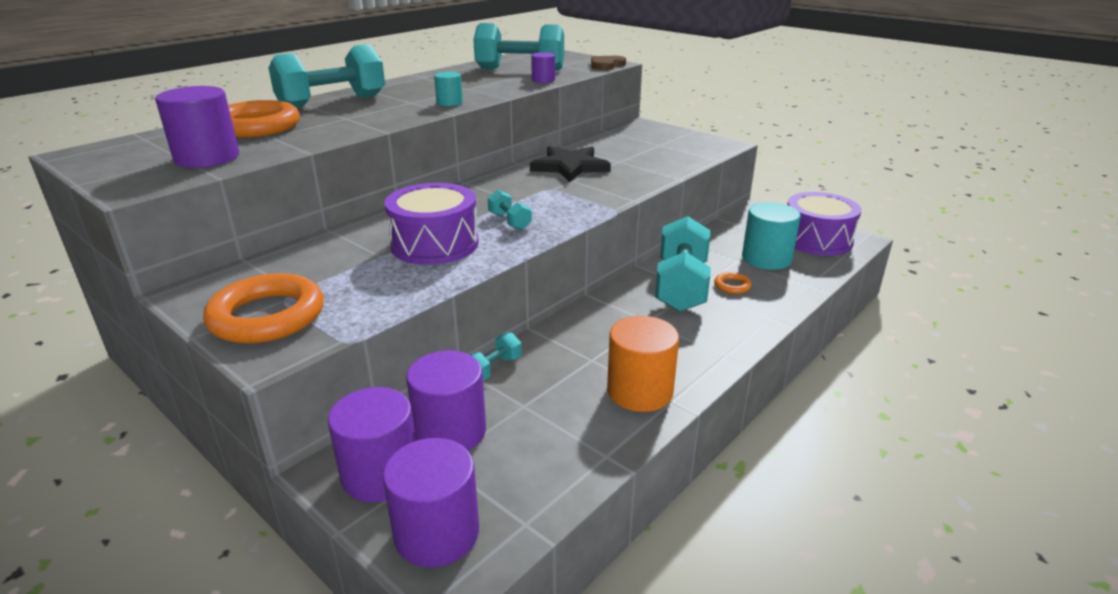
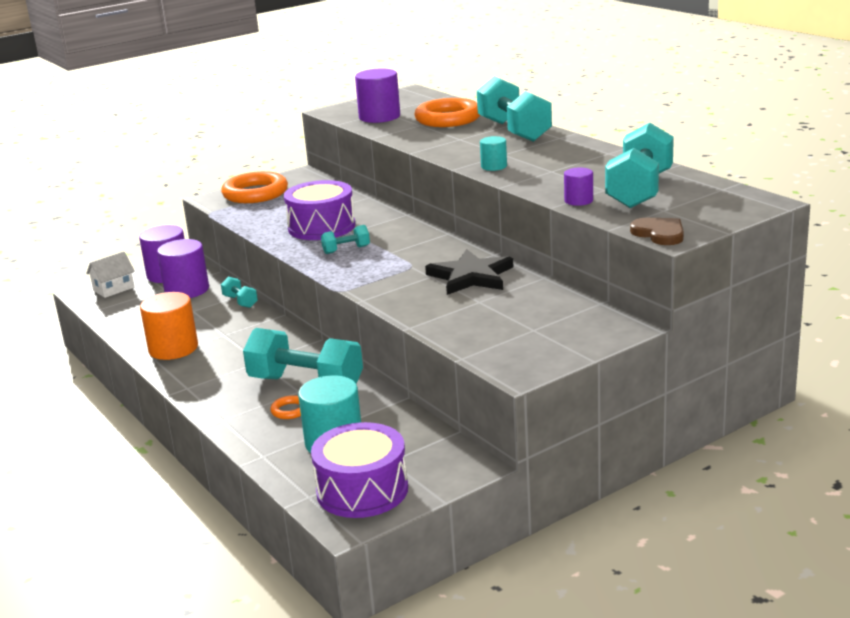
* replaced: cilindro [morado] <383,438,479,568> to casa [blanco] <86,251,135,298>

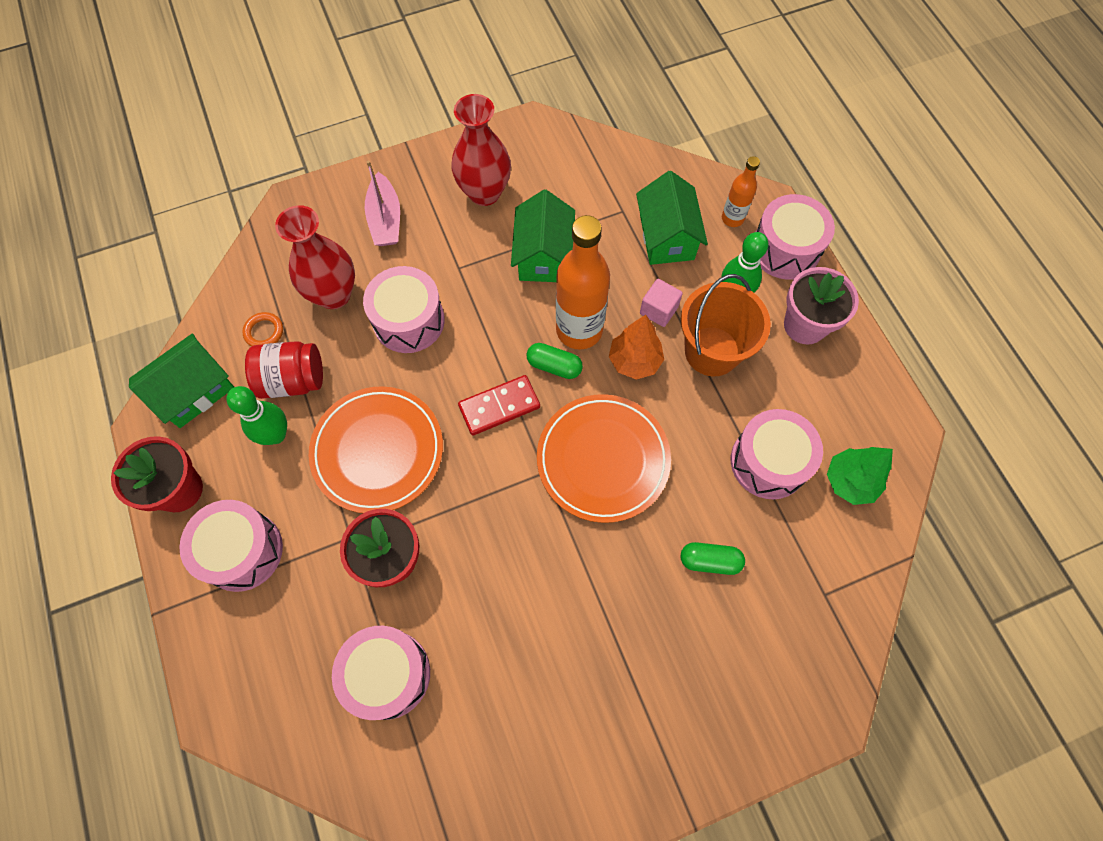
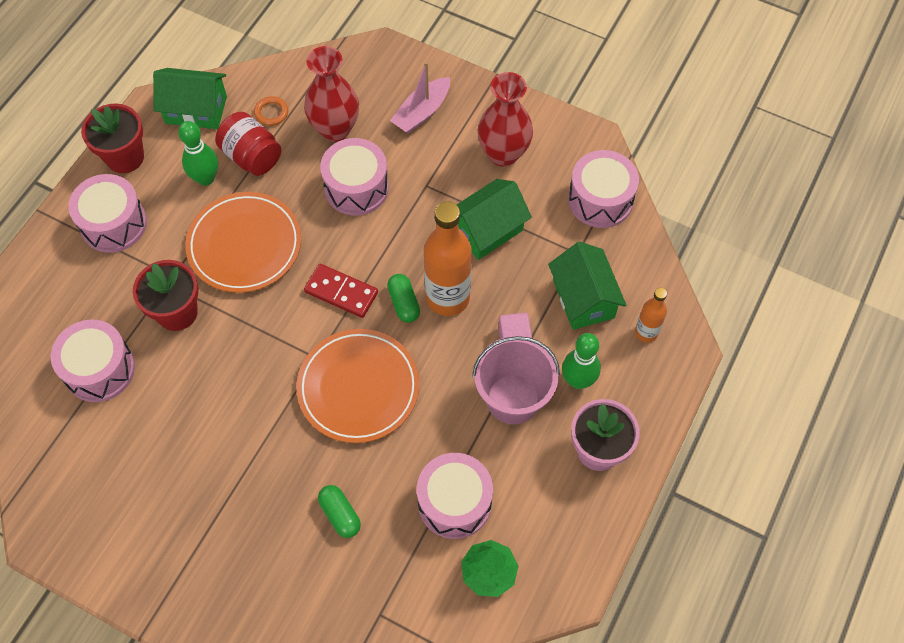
* turned: casa [verde] <636,171,708,265> = <548,242,626,330> 60 degrees counterclockwise
* moved: tambor [rosa] <756,194,835,279> to <568,150,639,228>
* recoloured: balde [naranja] <681,274,771,376> to balde [rosa] <472,336,560,424>
* removed: árbol [naranja] <609,315,664,379>

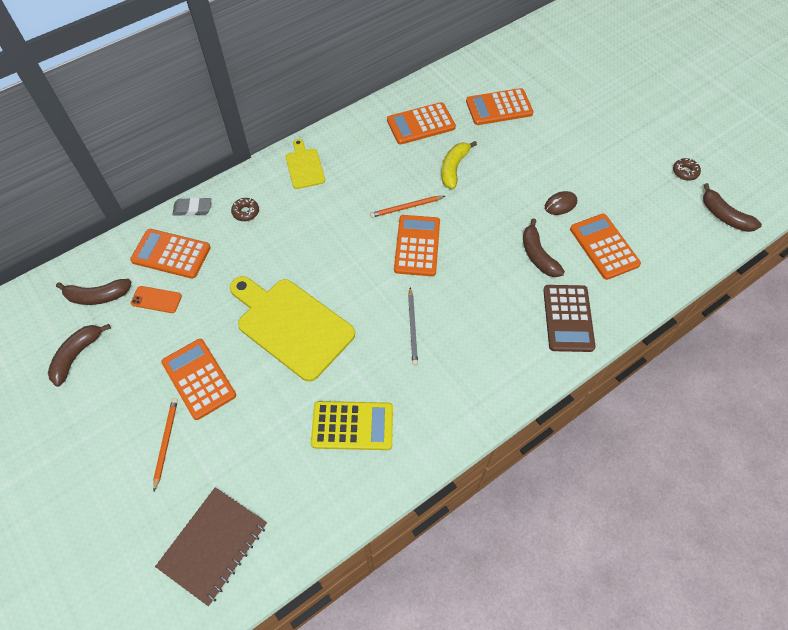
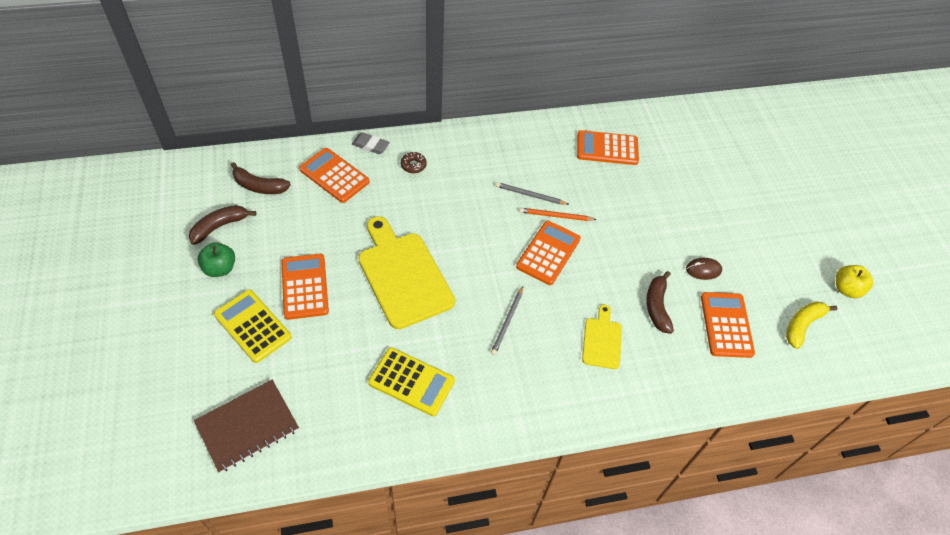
* removed: calculadora [naranja] <466,88,533,125>
* moved: tabla de cortar [amarillo] <286,139,325,189> to <582,304,622,369>
* moved: plátano [amarillo] <441,141,477,189> to <786,301,837,349>
* replaced: rosquilla [marrón] <673,158,701,181> to manzana [amarillo] <836,265,873,298>
* removed: plátano [marrón] <703,183,762,232>
* removed: calculadora [marrón] <543,285,596,352>
* removed: móvil [naranja] <131,286,182,313>
* replaced: lápiz [naranja] <153,398,178,491> to calculadora [amarillo] <214,290,292,363>
* added: lápiz [gris] <496,182,570,205>
* added: manzana [verde] <198,242,235,277>

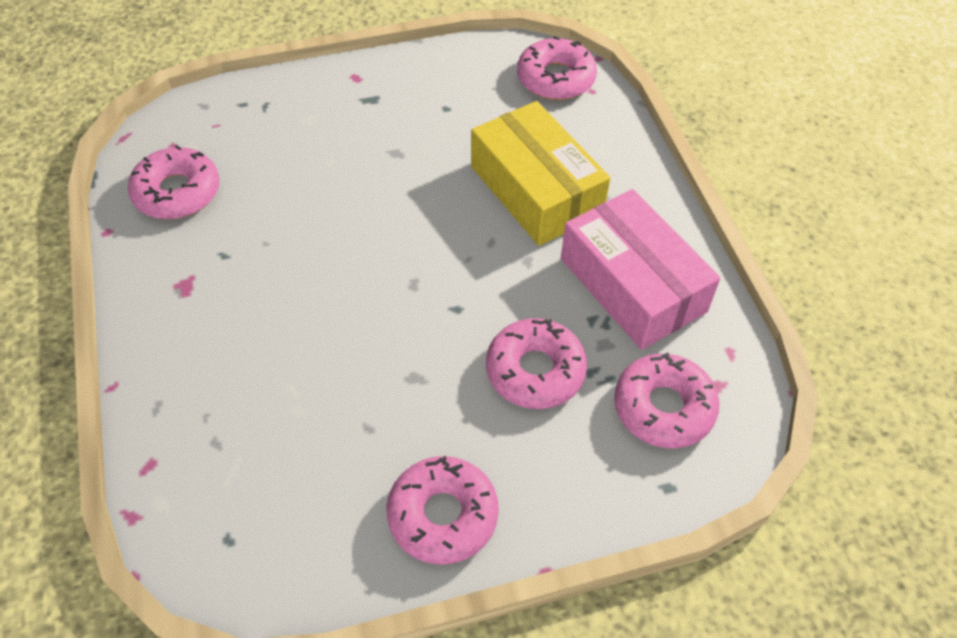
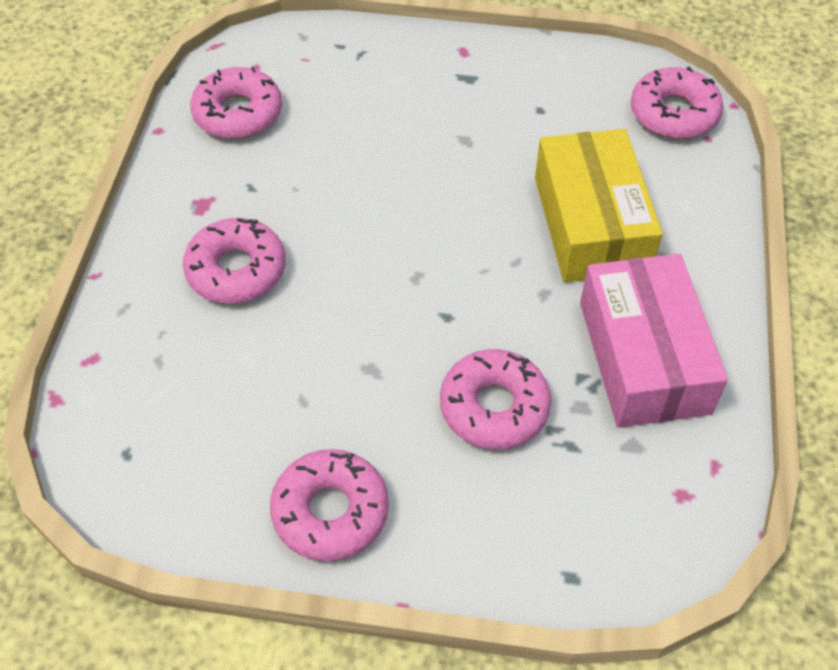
* moved: rosquilla [rosa] <614,353,719,448> to <183,218,286,304>

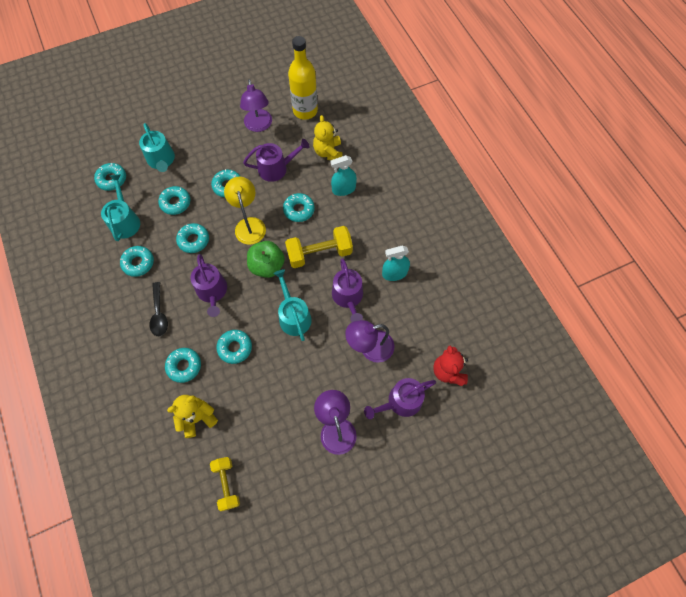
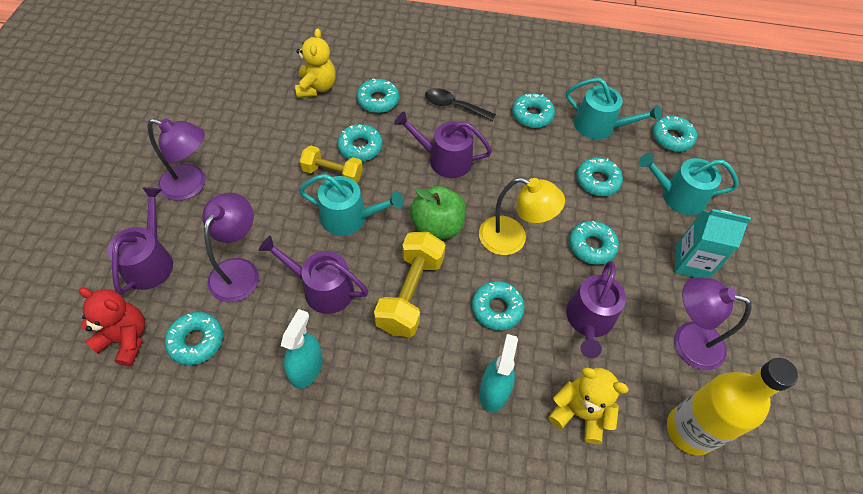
* moved: rosquilla [turquesa] <176,223,209,253> to <165,312,223,365>
* moved: mancuerna [amarillo] <210,457,240,511> to <300,145,363,183>
* added: cartón de leche [turquesa] <675,209,751,278>

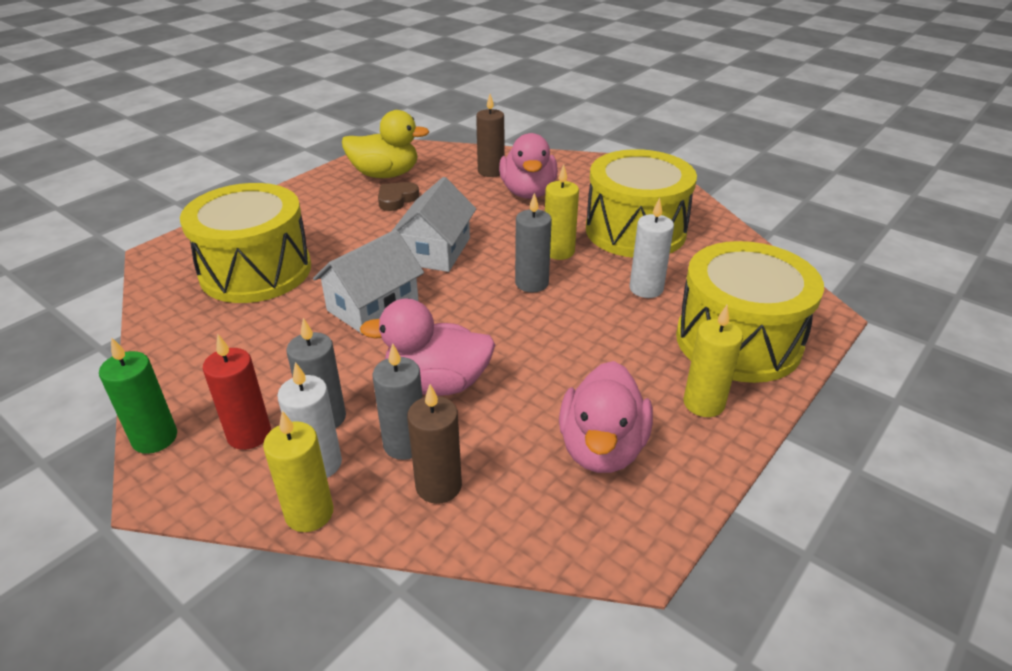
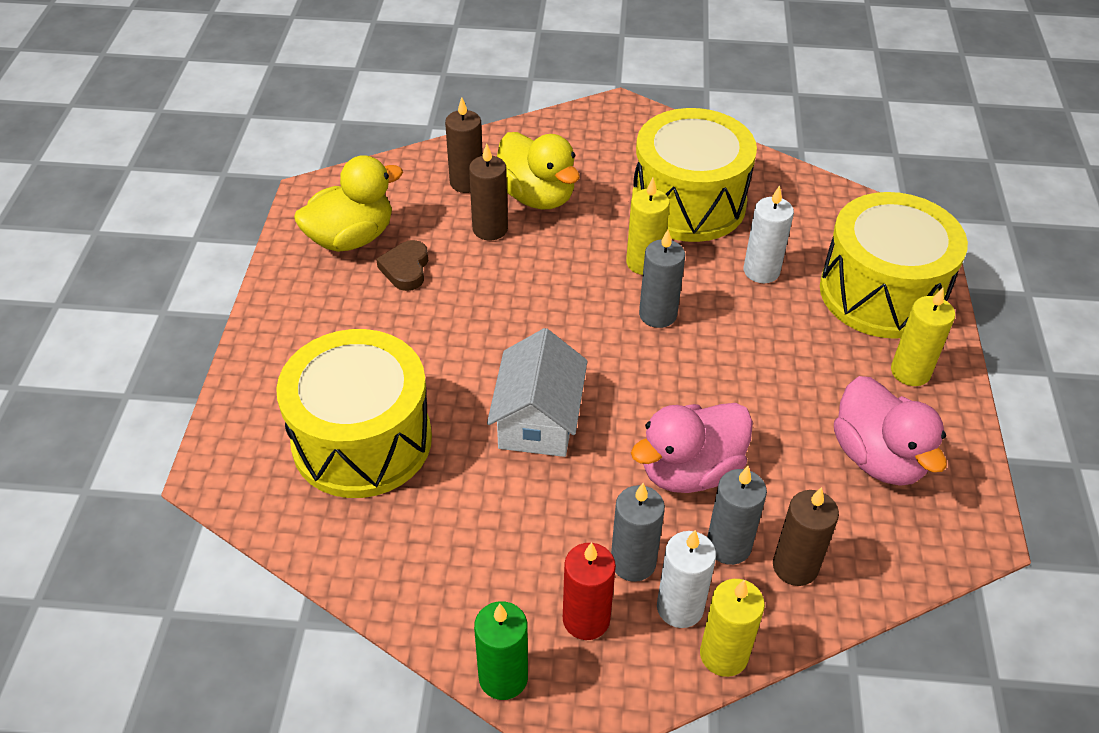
* recoloured: pato [rosa] <499,133,558,199> to pato [amarillo] <497,132,580,209>
* removed: casa [blanco] <392,177,476,272>
* added: vela [marrón] <469,143,508,240>

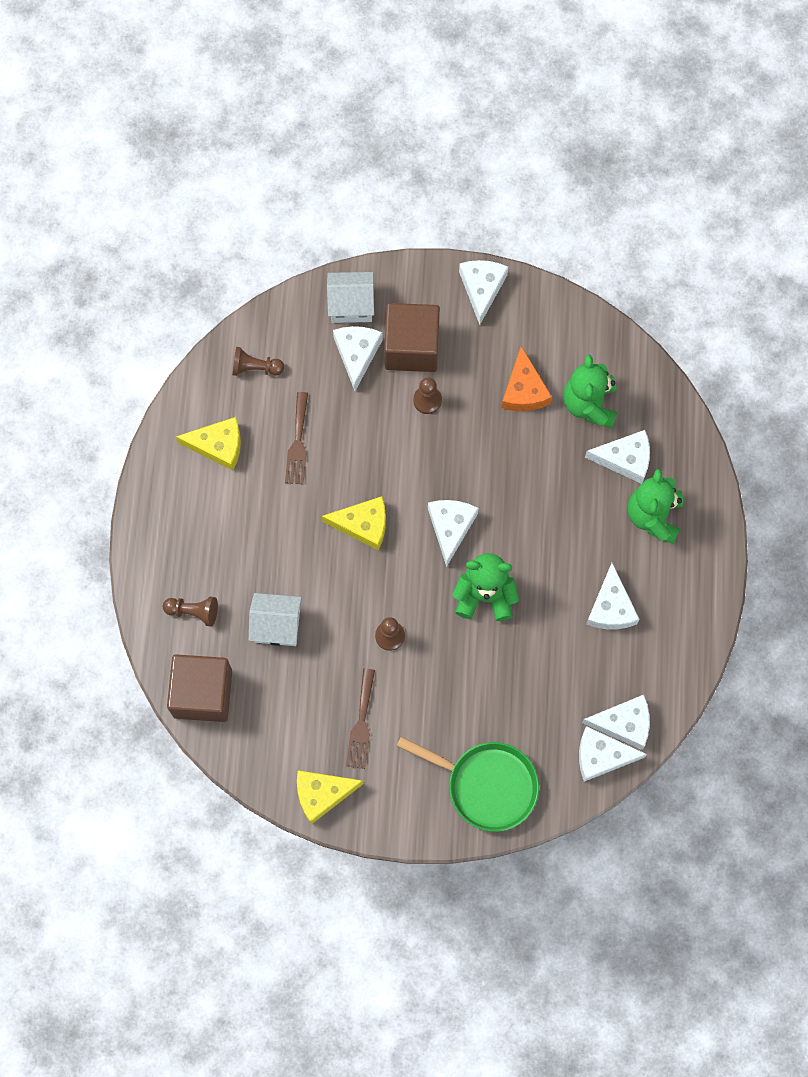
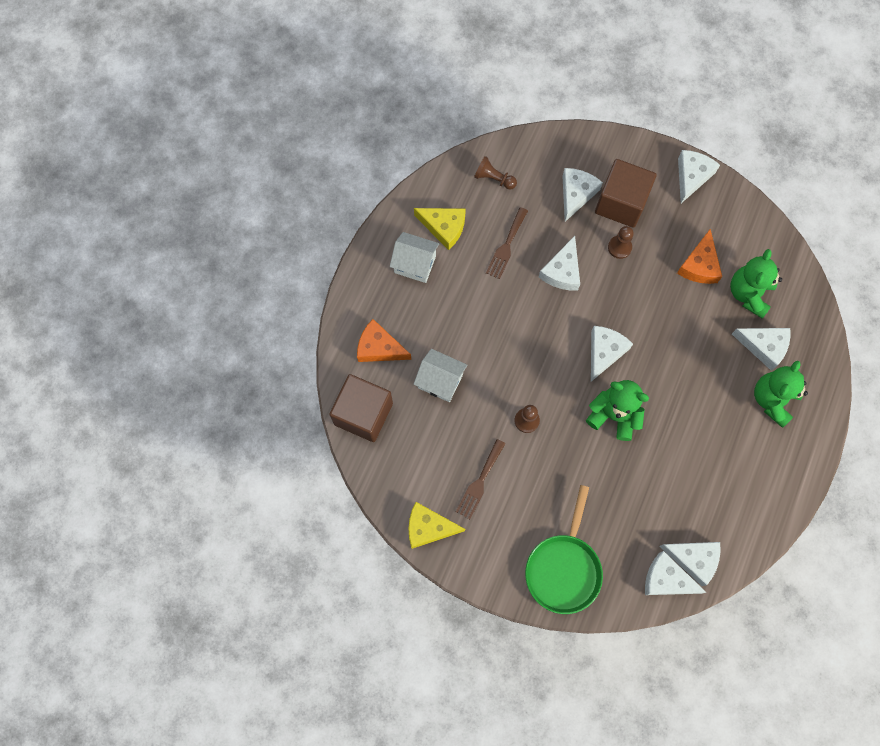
* moved: casa [blanco] <327,272,374,323> to <390,232,439,283>
* removed: queso [amarillo] <322,496,386,550>
* moved: queso [blanco] <586,563,640,629> to <539,236,580,291>
* replaced: peón [marrón] <163,597,218,627> to queso [naranja] <357,319,411,362>
* turned: sartén [verde] <397,737,539,832> = <525,485,603,614> 60 degrees clockwise

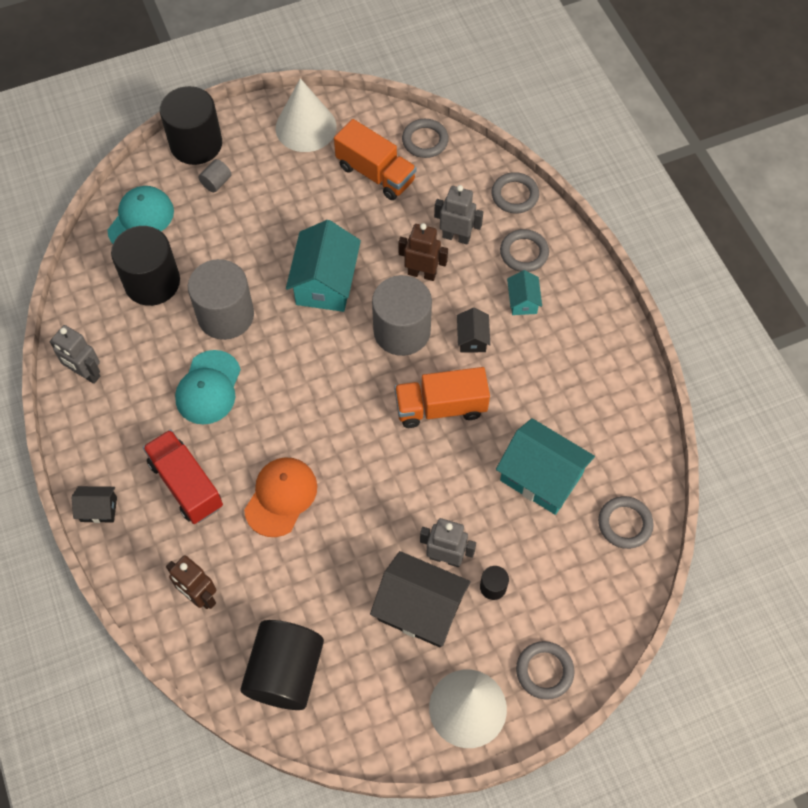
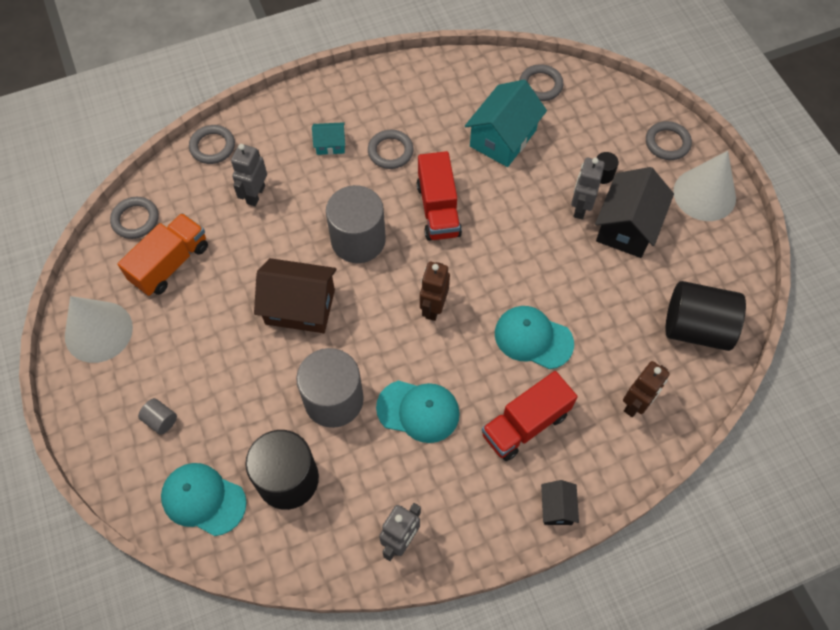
* removed: cilindro [negro] <160,86,222,165>
* recoloured: casa [turquesa] <286,220,361,312> to casa [marrón] <254,258,337,333>
* moved: robot [marrón] <399,223,448,281> to <420,262,450,321>
* moved: anillo [gris] <500,229,549,272> to <368,130,414,169>
* removed: casa [negro] <457,308,490,353>
* recoloured: camión [naranja] <394,367,490,428> to camión [rojo] <417,151,462,241>
* recoloured: gorra [naranja] <244,457,317,537> to gorra [turquesa] <495,306,574,369>

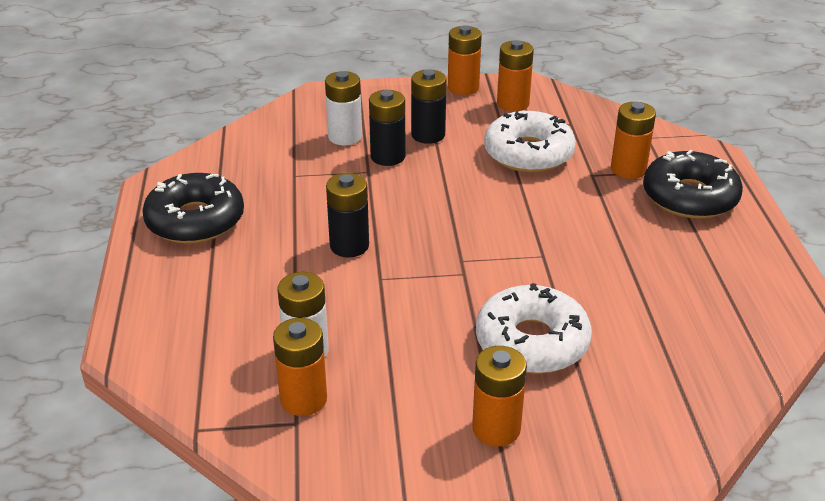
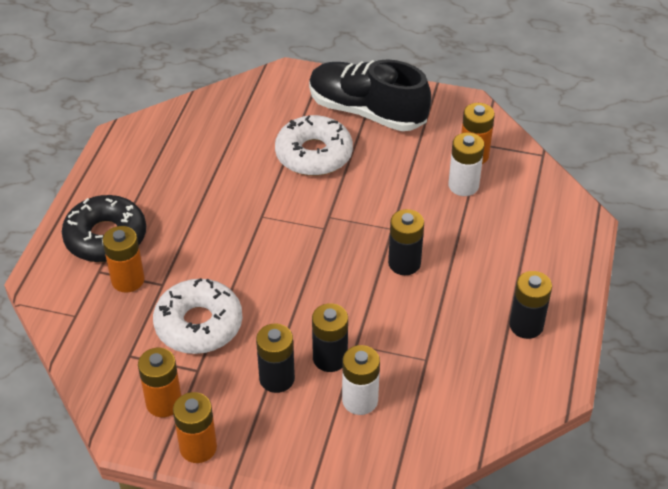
* replaced: rosquilla [negro] <142,173,244,244> to pila [negro] <509,271,552,339>
* replaced: pila [naranja] <472,346,527,446> to zapato [negro] <309,60,431,131>

